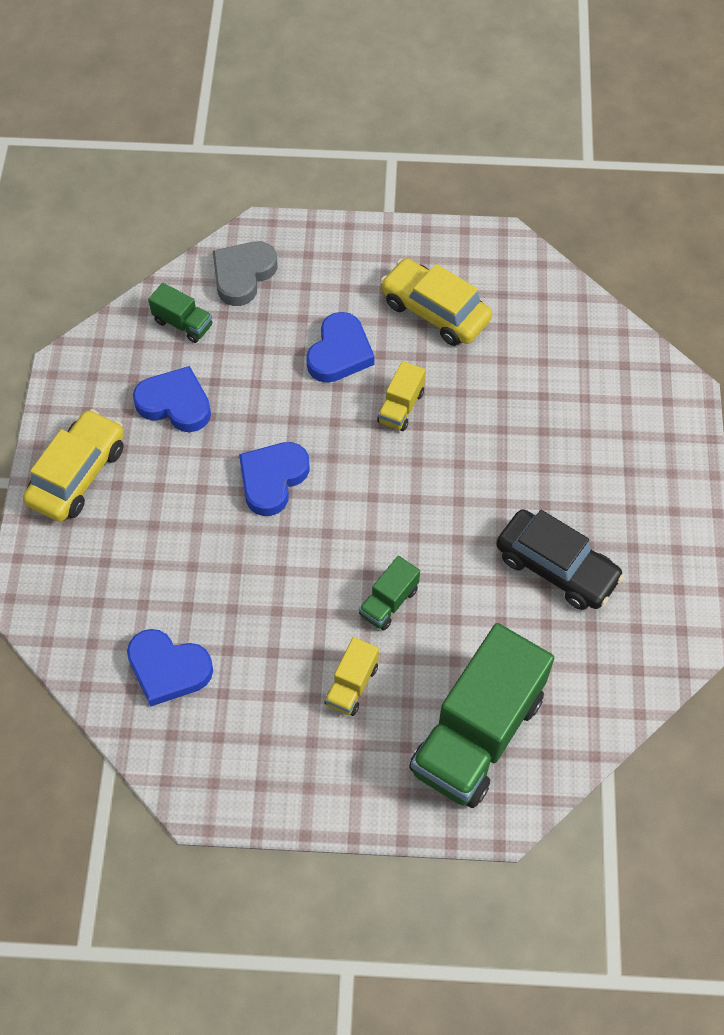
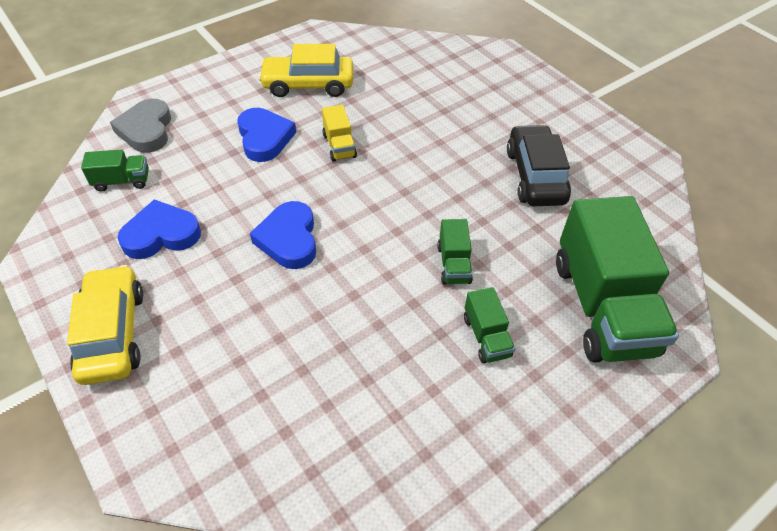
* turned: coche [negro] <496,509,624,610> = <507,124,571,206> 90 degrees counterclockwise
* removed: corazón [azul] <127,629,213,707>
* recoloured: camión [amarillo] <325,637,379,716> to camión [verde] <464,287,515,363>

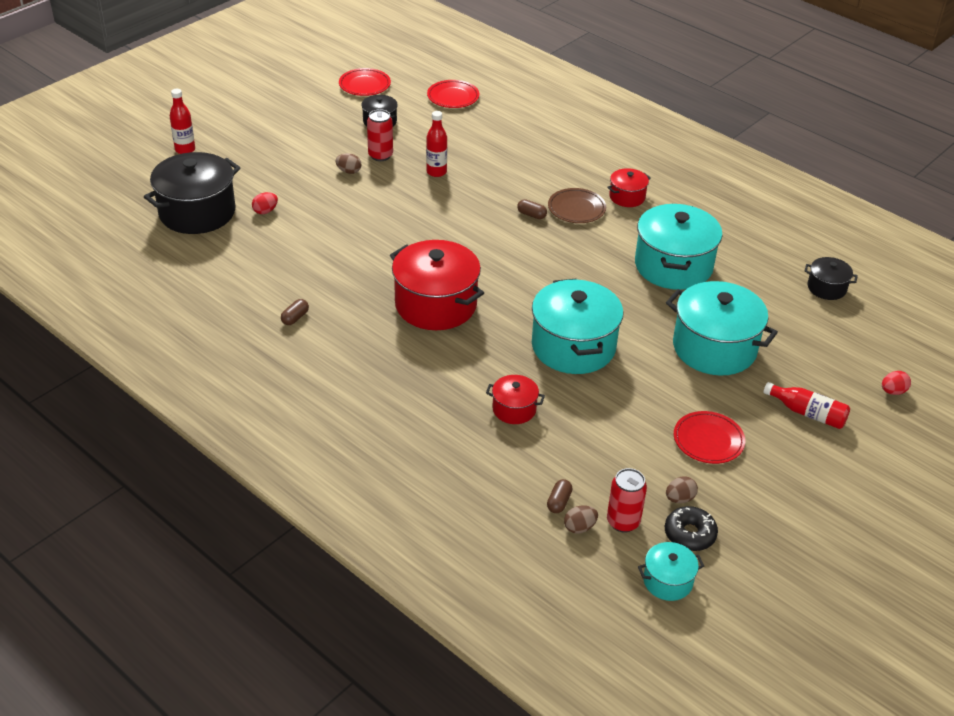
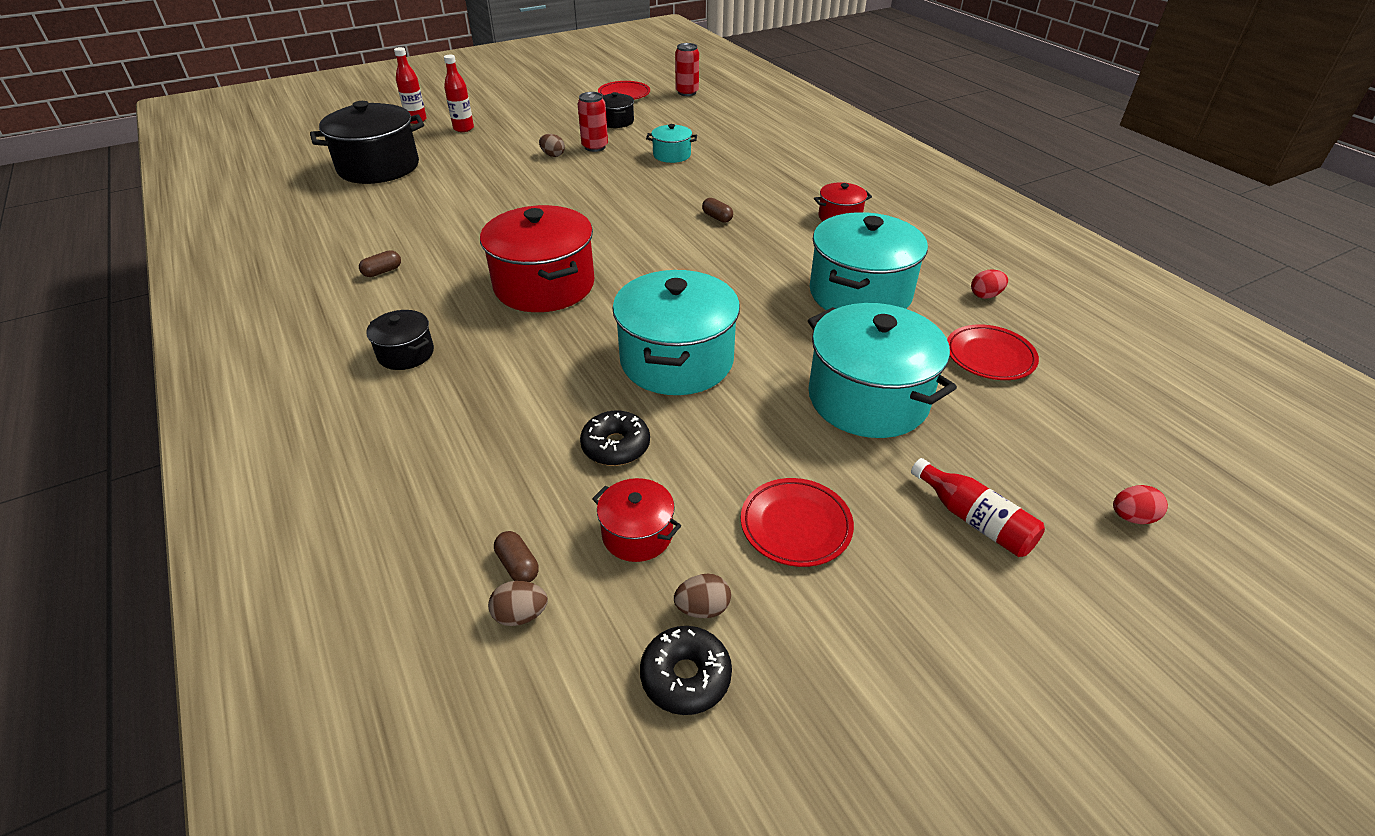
* moved: plato [rojo] <427,80,479,108> to <947,324,1039,380>
* moved: botella [rojo] <426,111,447,177> to <444,55,474,132>
* removed: plato [marrón] <548,188,606,223>
* moved: huevo [rojo] <252,192,278,214> to <971,269,1008,299>
* moved: olla [negro] <804,257,858,300> to <366,310,434,370>
* moved: olla [rojo] <486,375,545,424> to <592,478,681,562>
* moved: lata [rojo] <607,468,647,533> to <675,43,699,96>
* turned: cápsula [marrón] <547,479,572,513> = <494,531,539,582> 75 degrees counterclockwise
* moved: olla [turquesa] <638,542,704,601> to <646,124,697,163>
* added: rosquilla [negro] <580,411,650,466>

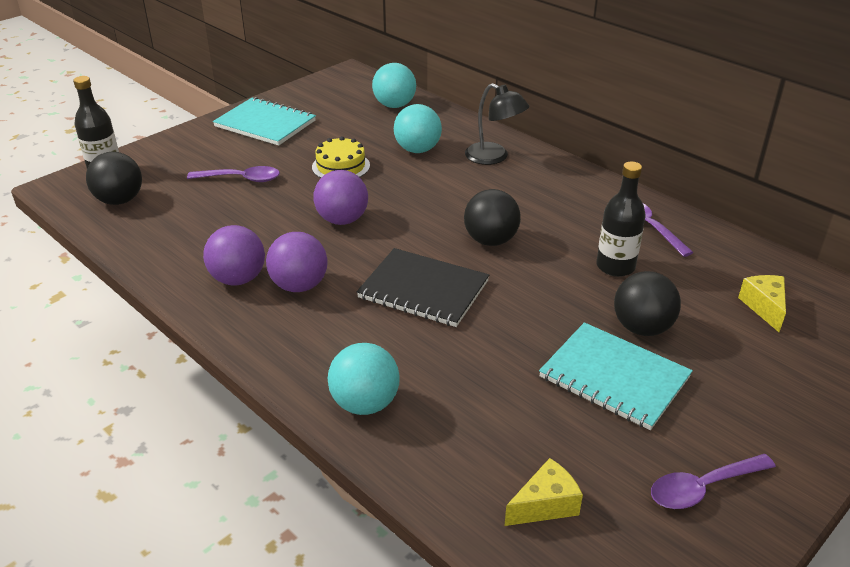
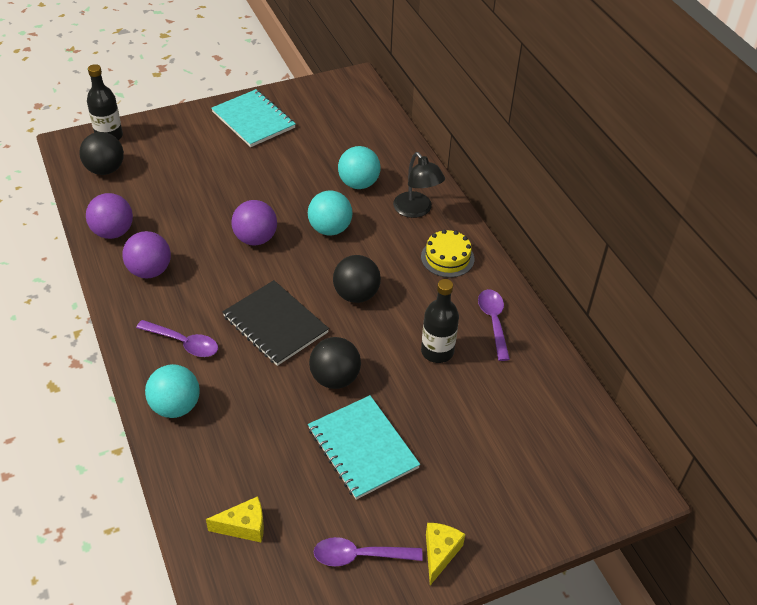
* moved: pelota [turquesa] <372,63,416,108> to <308,190,352,236>
* moved: tarta [amarillo] <312,136,370,178> to <421,229,474,278>
* moved: cuchara [morado] <187,166,280,182> to <136,320,218,357>
* moved: pelota [morado] <266,232,327,292> to <86,193,133,239>
* moved: pelota [negro] <614,271,681,336> to <309,337,361,389>
* moved: queso [amarillo] <738,275,786,332> to <426,523,465,585>

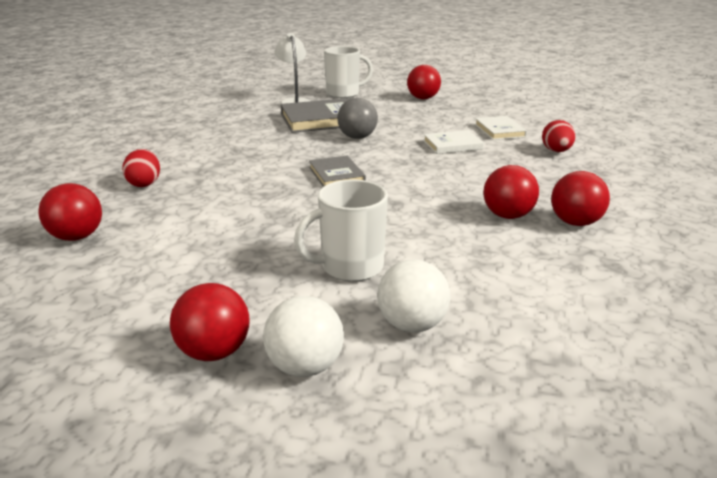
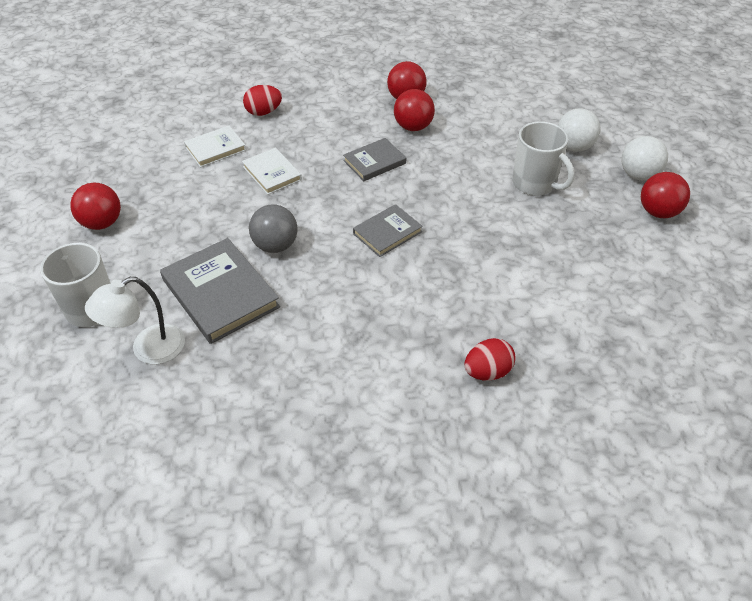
* removed: pelota [rojo] <38,183,102,241>
* added: libro [gris] <343,138,406,181>

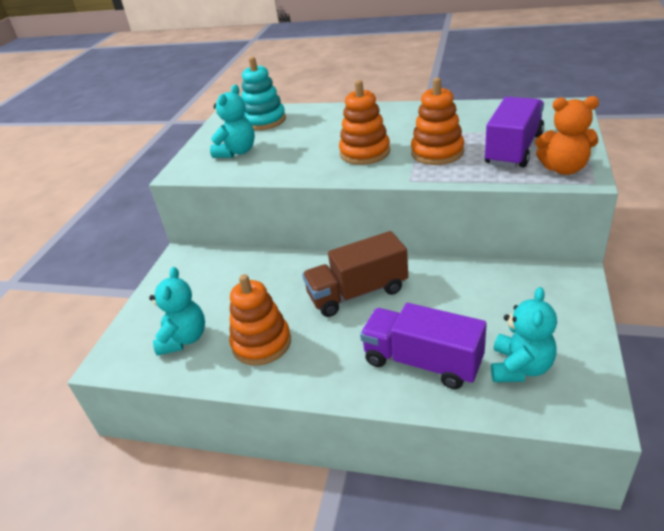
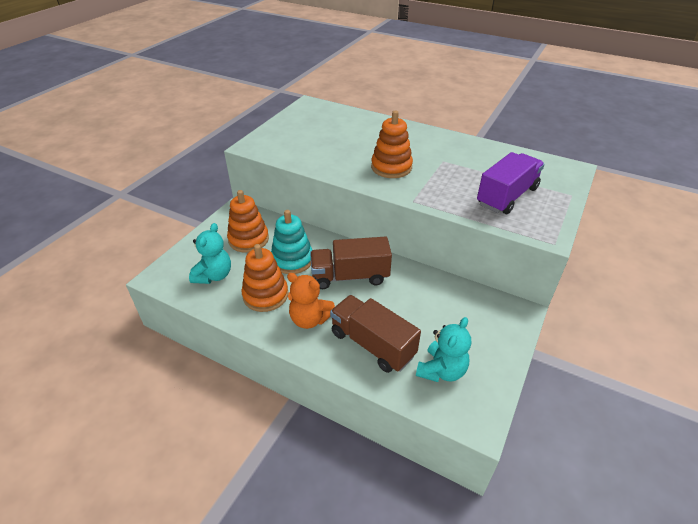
* moved: juguete apilable [turquesa] <242,57,286,130> to <271,210,312,274>
* moved: juguete apilable [naranja] <411,78,464,165> to <227,190,269,253>
* removed: osito [turquesa] <210,85,255,158>
* moved: osito [naranja] <535,96,599,175> to <287,273,335,329>
* recoloured: camión [morado] <360,303,487,389> to camión [marrón] <330,295,421,373>

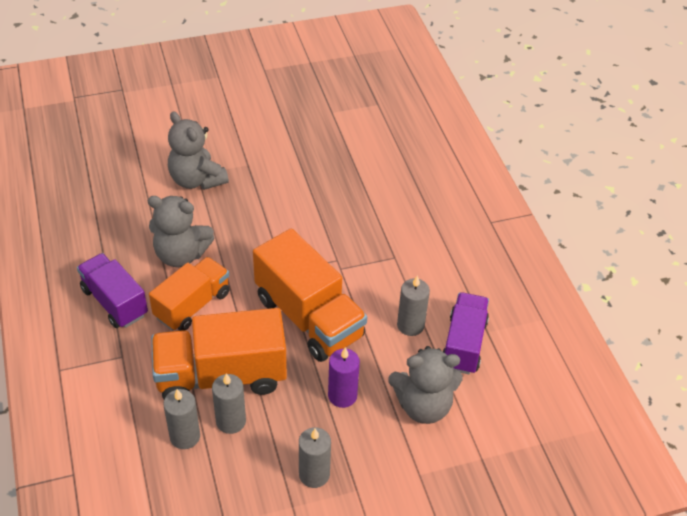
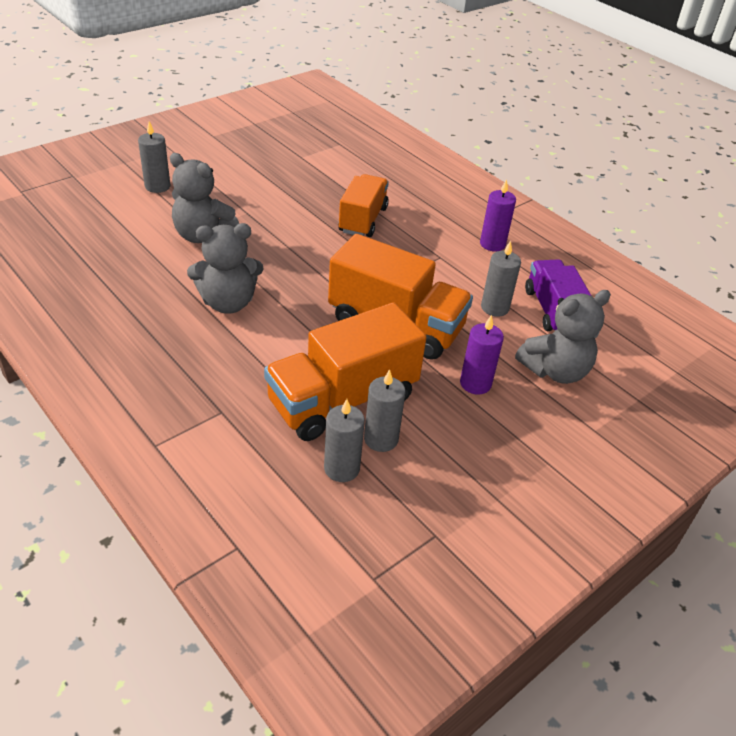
* removed: camión [morado] <77,253,148,328>
* moved: camión [naranja] <149,257,230,331> to <338,174,389,237>
* moved: vela [gris] <299,427,331,488> to <138,121,170,193>
* added: vela [morado] <480,179,516,251>

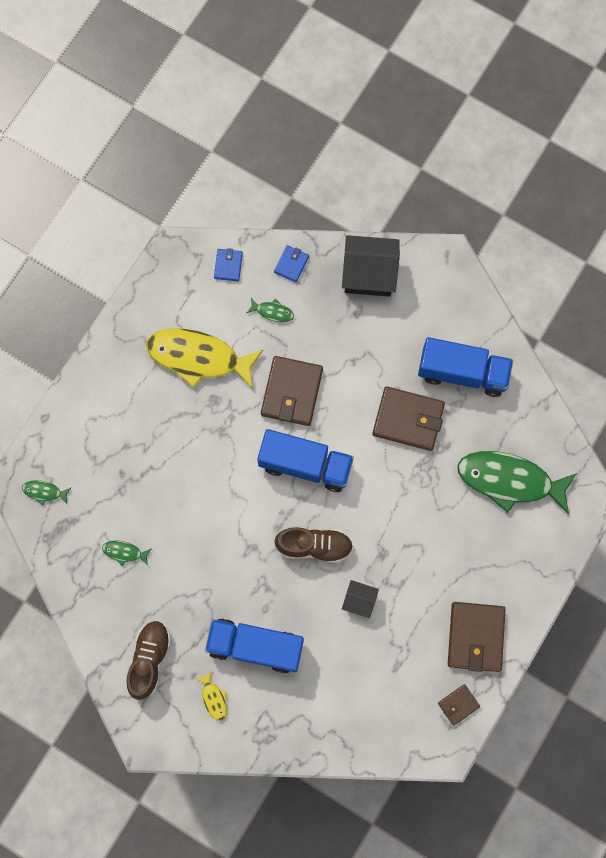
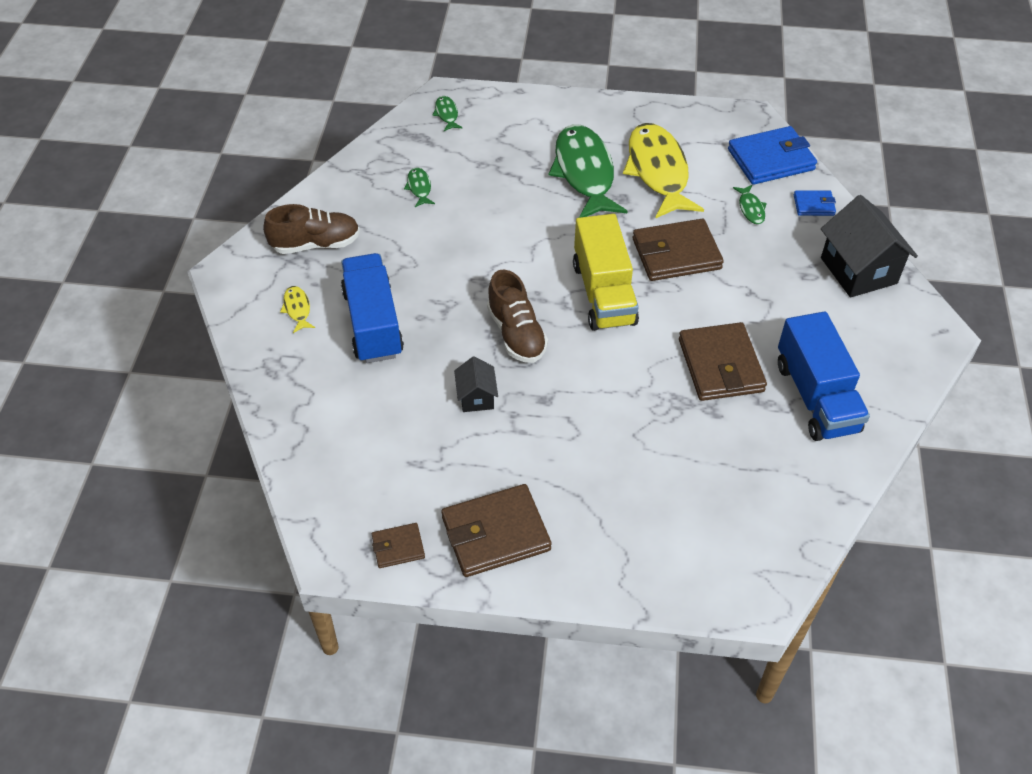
* resized: cartera [azul] <214,248,243,281> = <728,126,817,185> x1.96
* recoloured: camión [azul] <257,429,354,492> to camión [amarillo] <573,214,639,331>
* moved: pez [verde] <457,451,577,514> to <548,124,628,218>
* turned: pez [amarillo] <195,670,227,721> = <280,286,315,333> 120 degrees clockwise
* turned: cartera [marrón] <438,684,480,726> = <372,523,425,568> 45 degrees counterclockwise

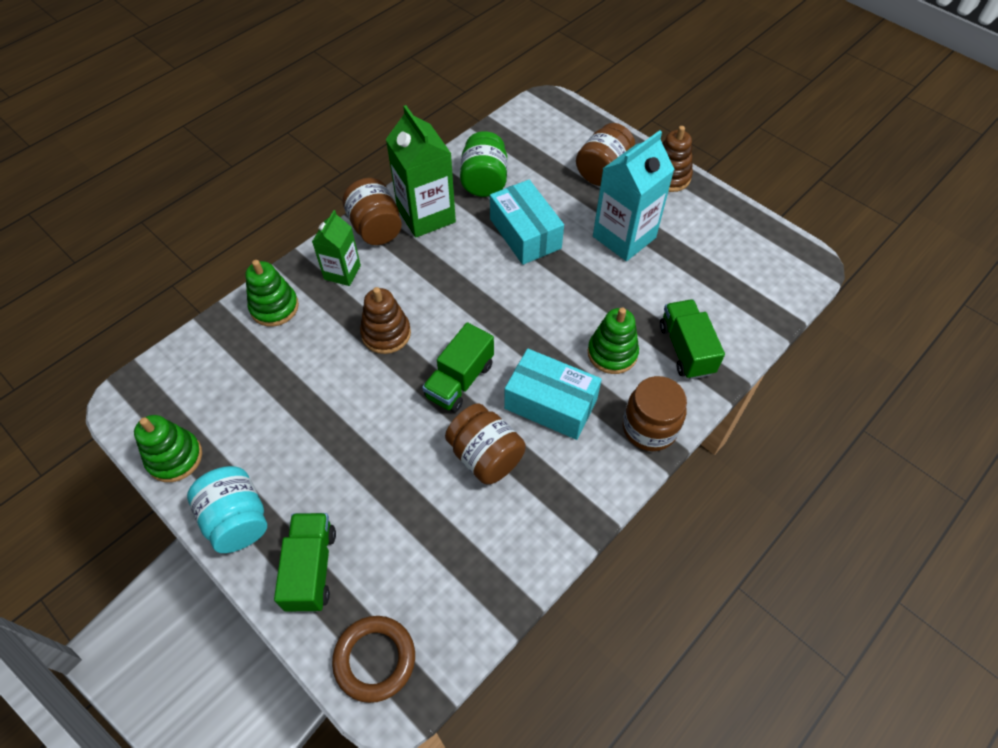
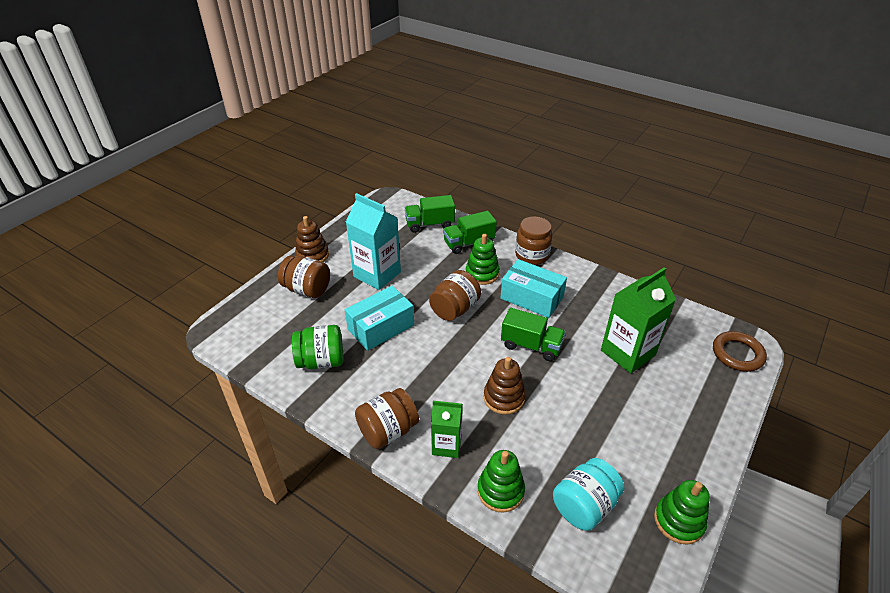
* moved: cartón de leche [verde] <386,105,456,238> to <601,267,676,373>
* turned: caja [turquesa] <504,349,602,440> = <501,259,567,318> 75 degrees counterclockwise
* moved: tarro [marrón] <445,403,526,484> to <429,270,481,321>
* moved: tarro [turquesa] <187,466,267,553> to <553,458,624,531>
* moved: camión [verde] <274,513,336,612> to <405,195,455,233>

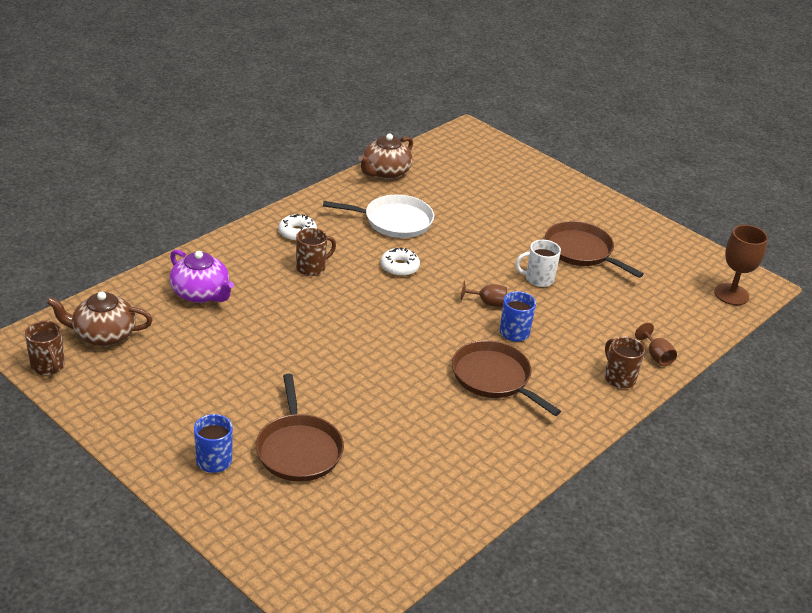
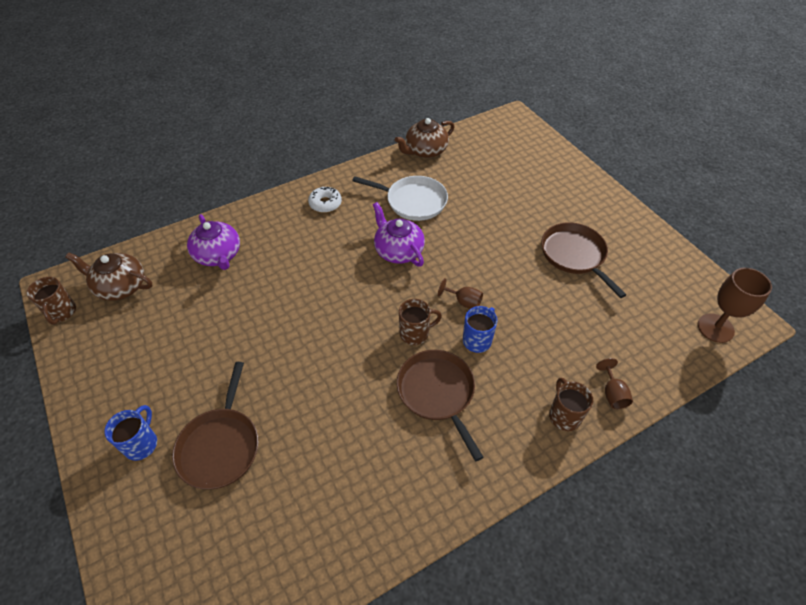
* moved: taza [marrón] <296,228,336,276> to <399,299,442,345>
* removed: taza [blanco] <515,240,561,287>
* replaced: rosquilla [blanco] <381,248,420,276> to tetera [morado] <373,202,425,267>

